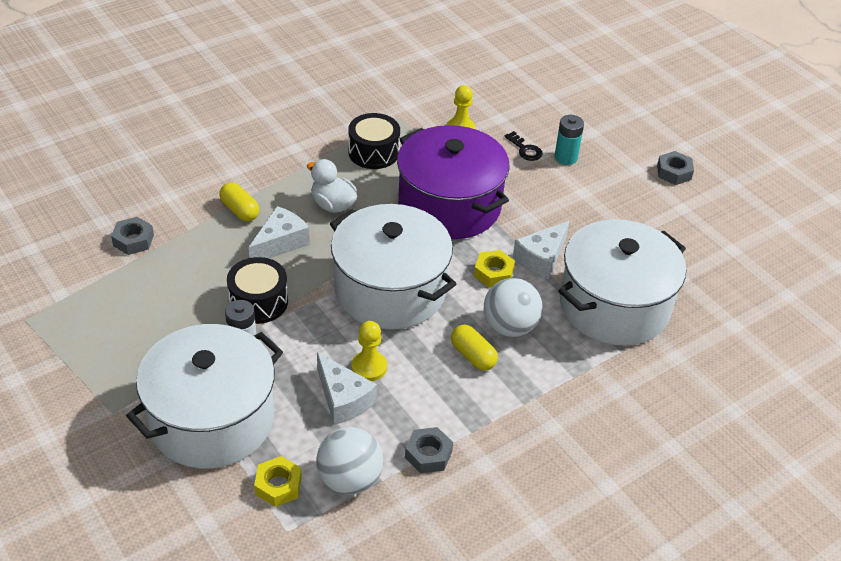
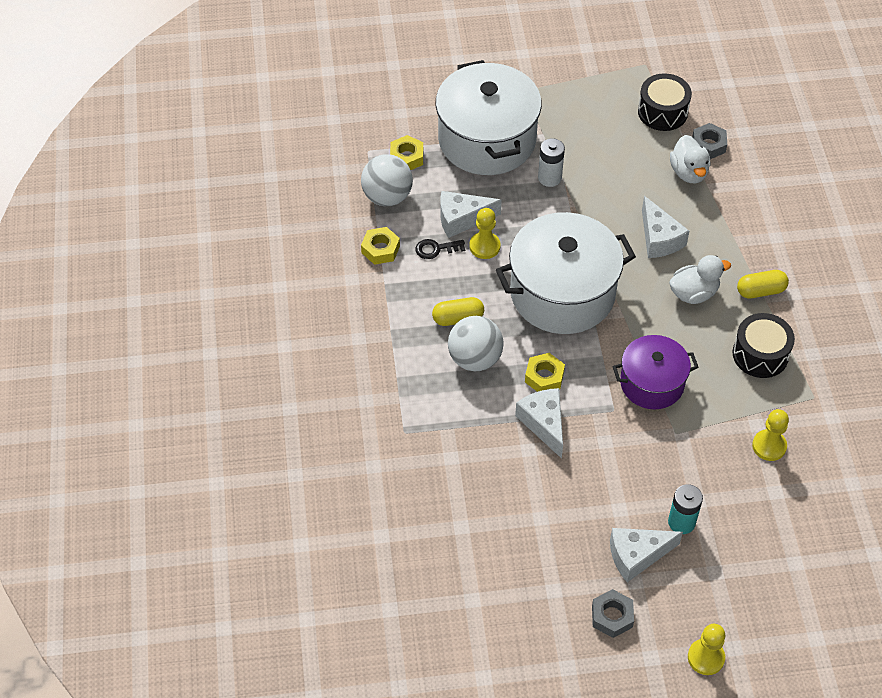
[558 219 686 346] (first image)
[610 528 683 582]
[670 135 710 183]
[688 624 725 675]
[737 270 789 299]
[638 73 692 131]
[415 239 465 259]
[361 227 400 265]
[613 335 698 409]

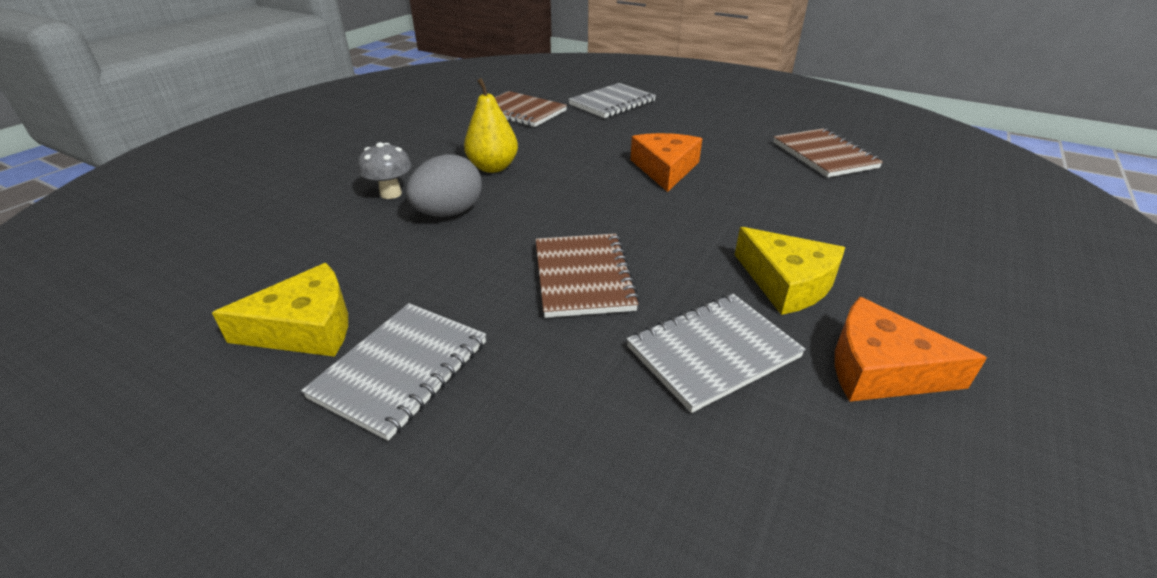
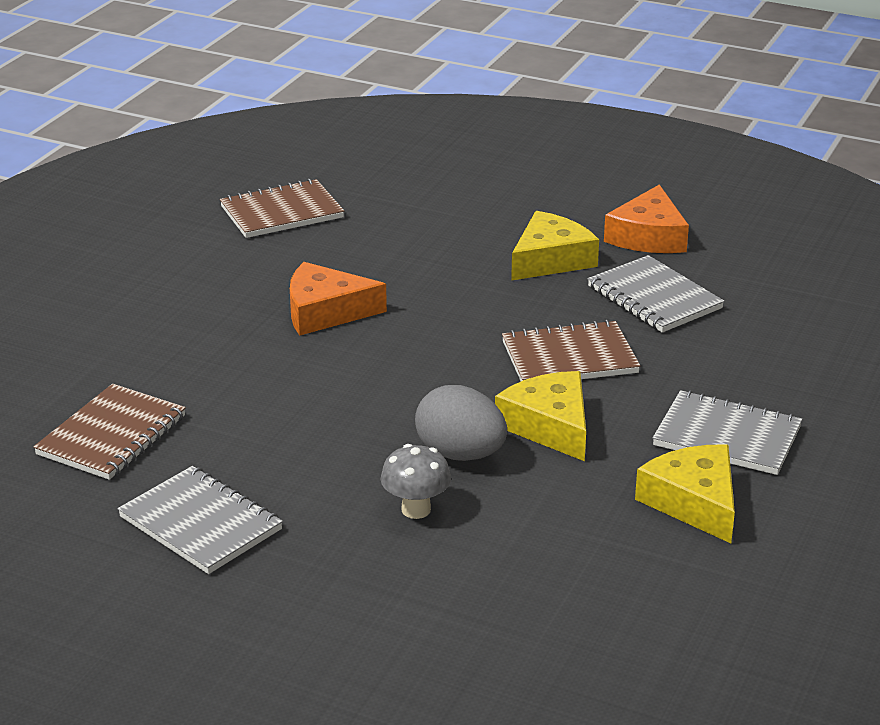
[464 78 518 173] (first image)
[495 371 586 461]
[118 466 283 574]

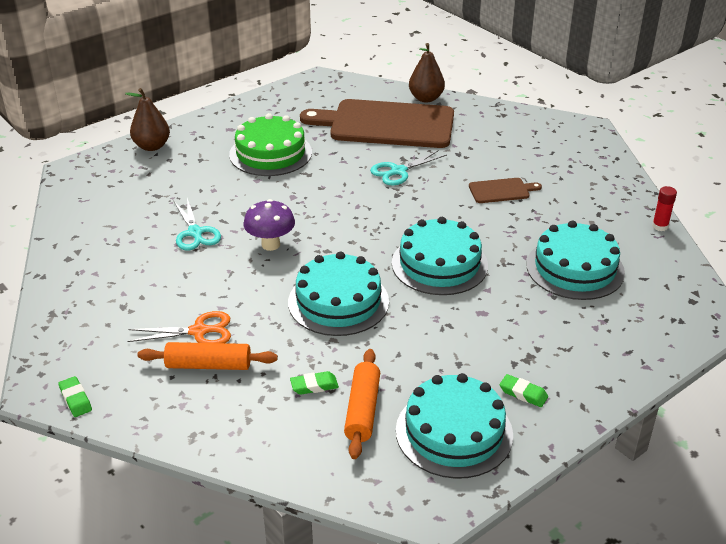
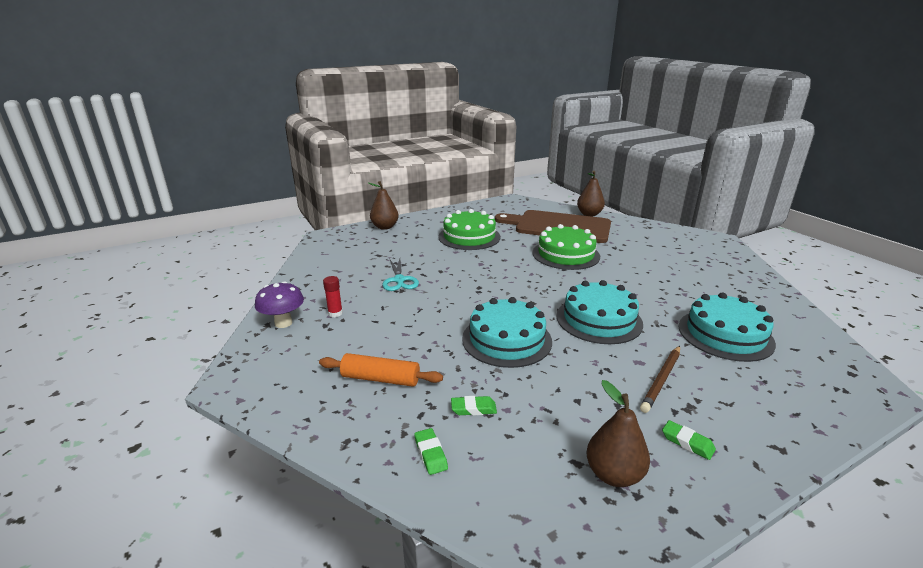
[127 311 231 343] (first image)
[344 349 380 459] (first image)
[469 178 542 203] (first image)
[640 346 680 413]
[414 428 448 475]
[255 281 304 328]
[323 276 343 317]
[532 224 600 270]
[586 380 650 487]

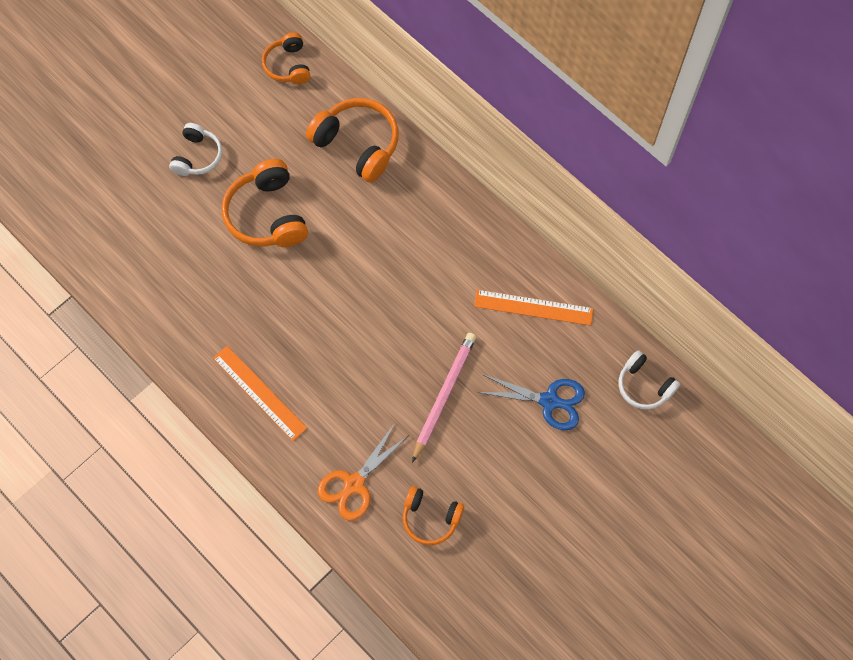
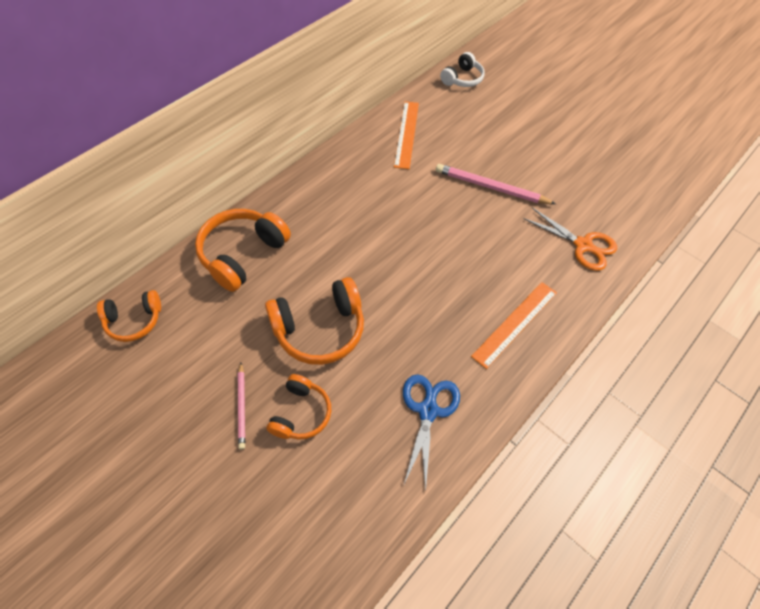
[267 374 331 440]
[403 374 460 492]
[238 363 245 450]

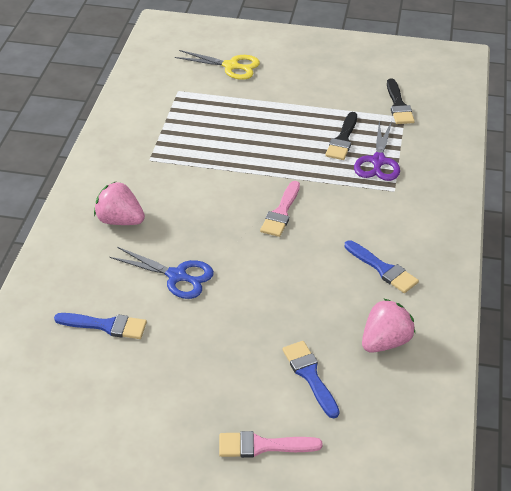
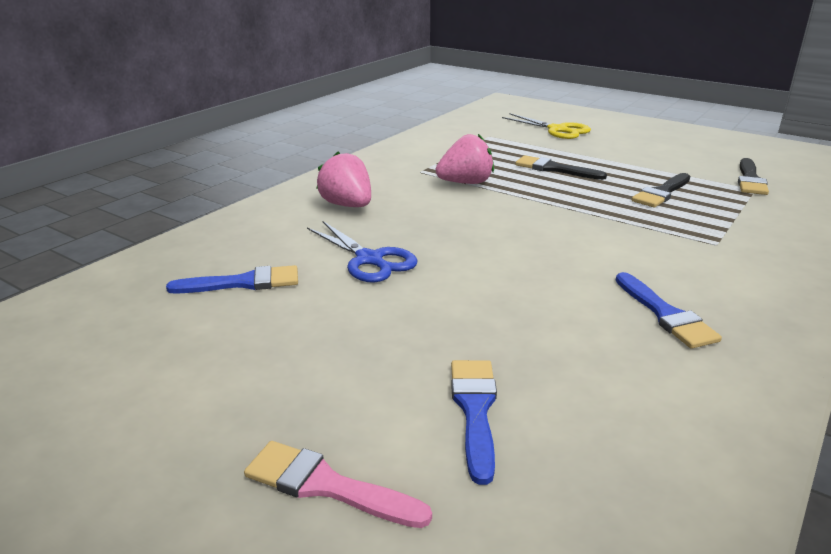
[260 181 300 237] (first image)
[354 121 400 181] (first image)
[515 155 607 180]
[436 134 494 184]
[166 265 298 294]

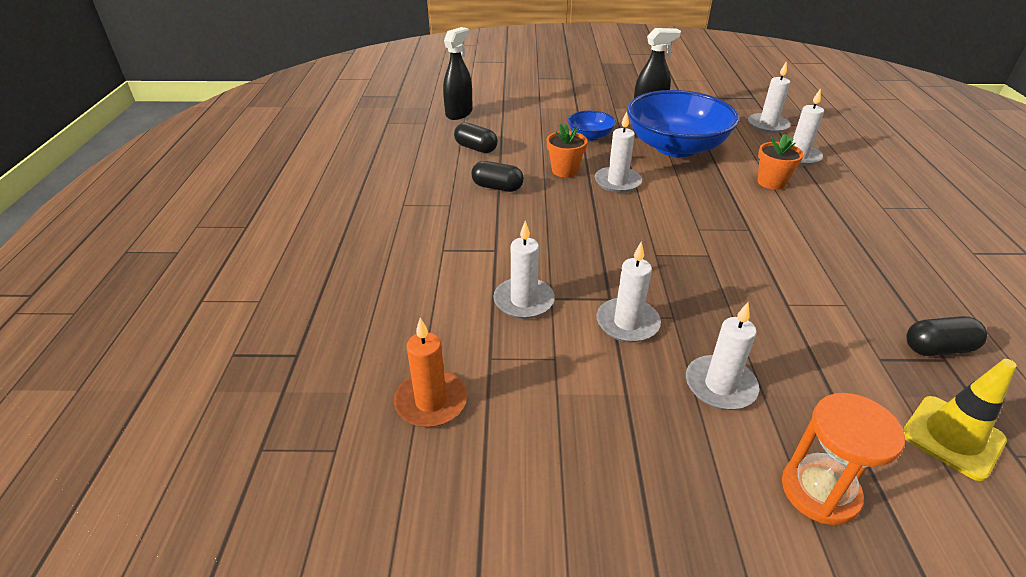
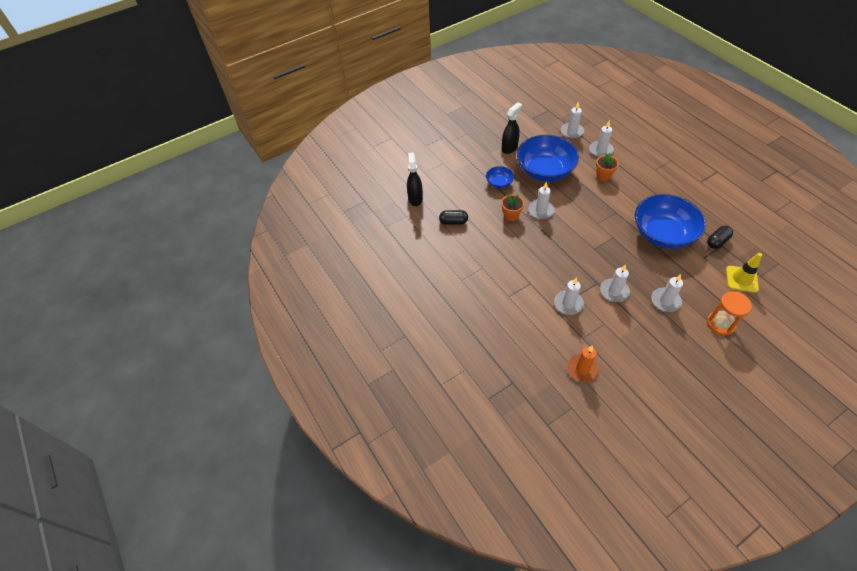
[471 161 524 192] (first image)
[635 194 706 249]

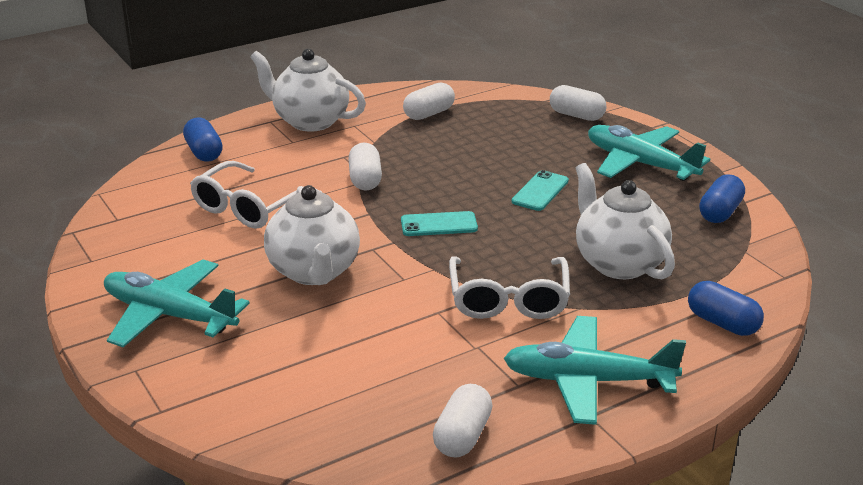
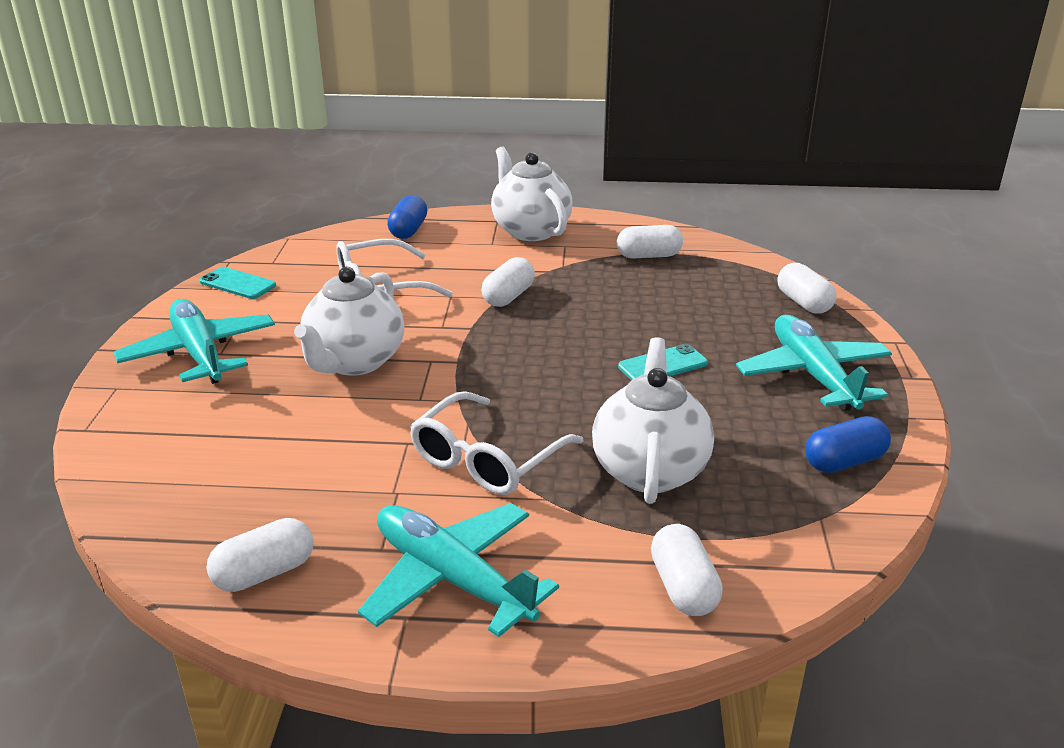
[200 267 276 299]
[651 524 723 616]

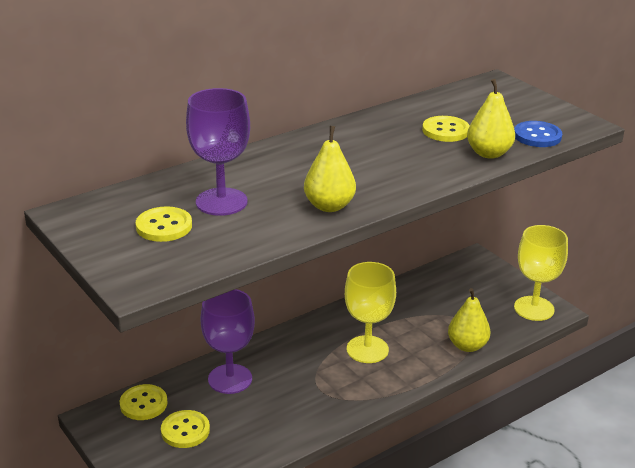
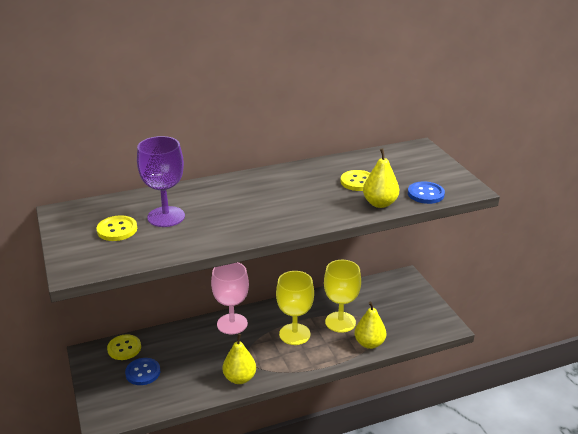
[200 289 255 394] (first image)
[211 262 249 334]
[223 334 256 384]
[324 260 361 333]
[125 358 160 385]

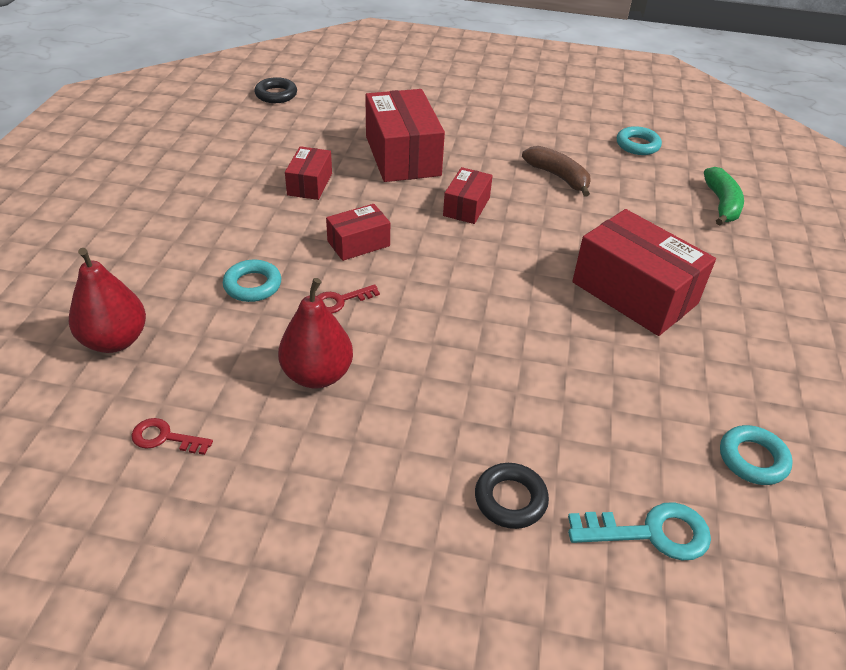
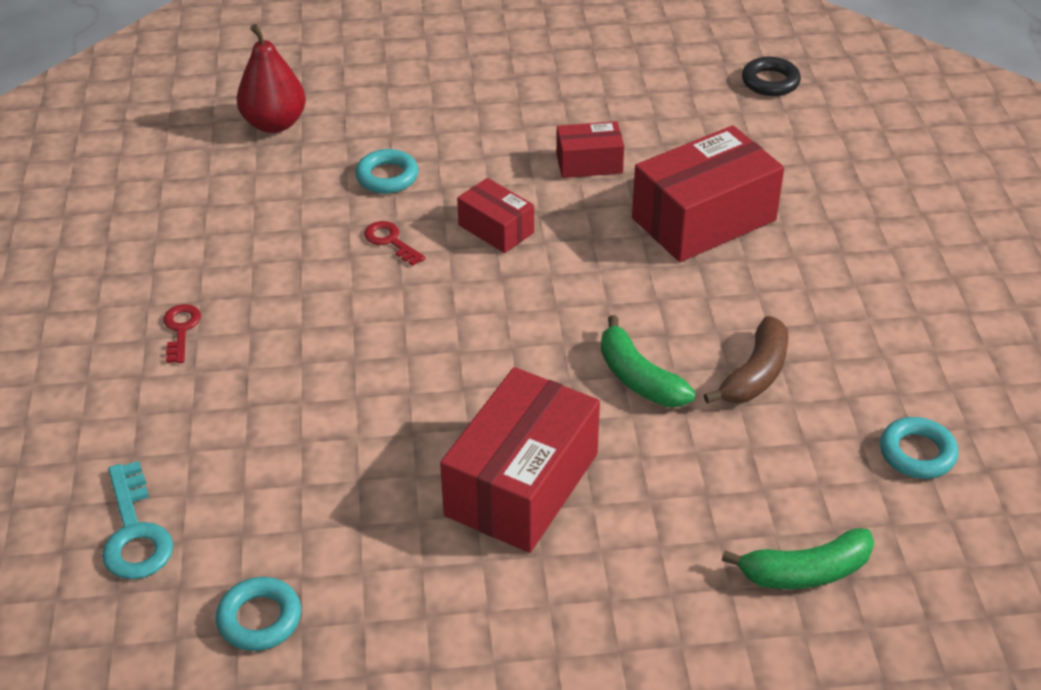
[278 278 353 389] (first image)
[443 167 493 224] (first image)
[475 463 549 529] (first image)
[601 315 696 407]
[163 304 201 363]

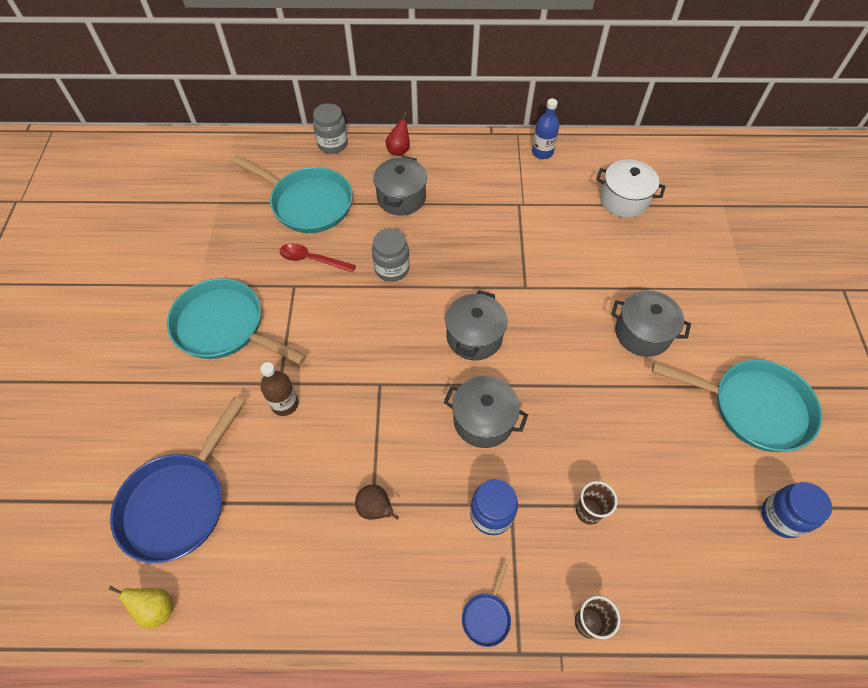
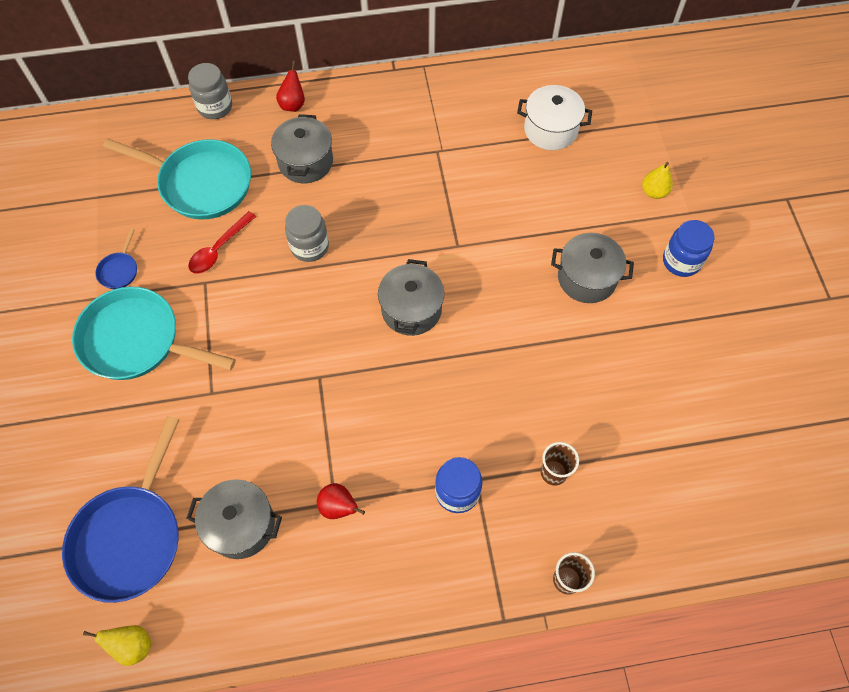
[260 362 299 416] (first image)
[532 99 559 159] (first image)
[652 359 822 452] (first image)
[642 162 673 199]
[186 479 282 559]
[95 228 137 289]
[663 220 715 277]
[317 483 365 519]
[188 211 256 274]

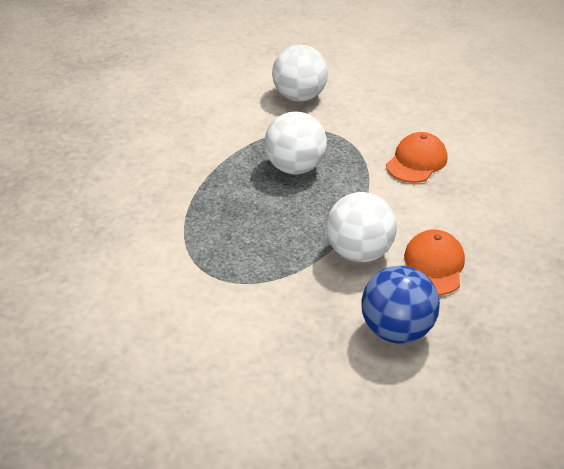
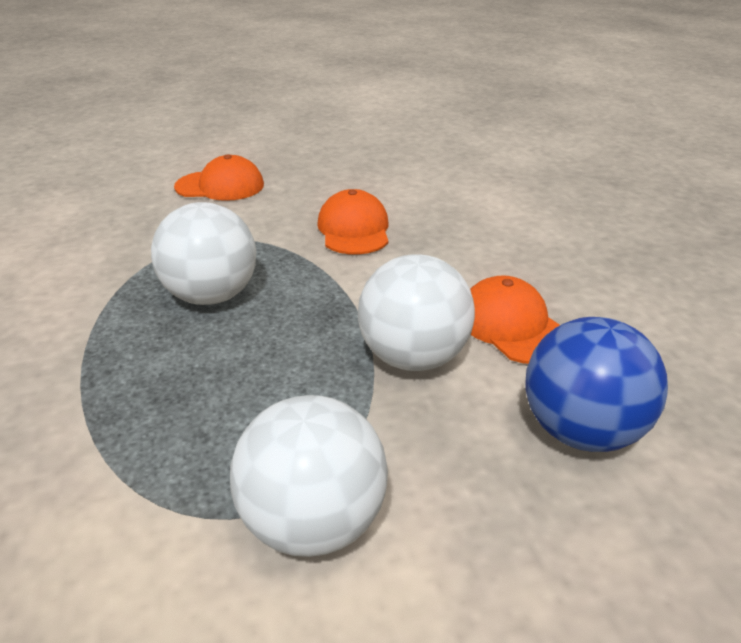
[174 154 264 201]
[230 395 388 557]

